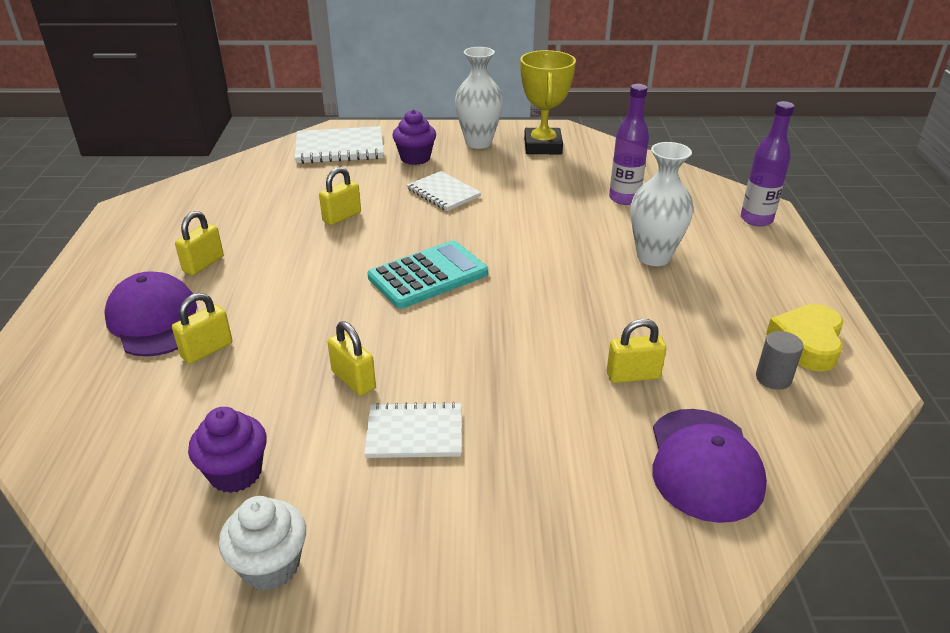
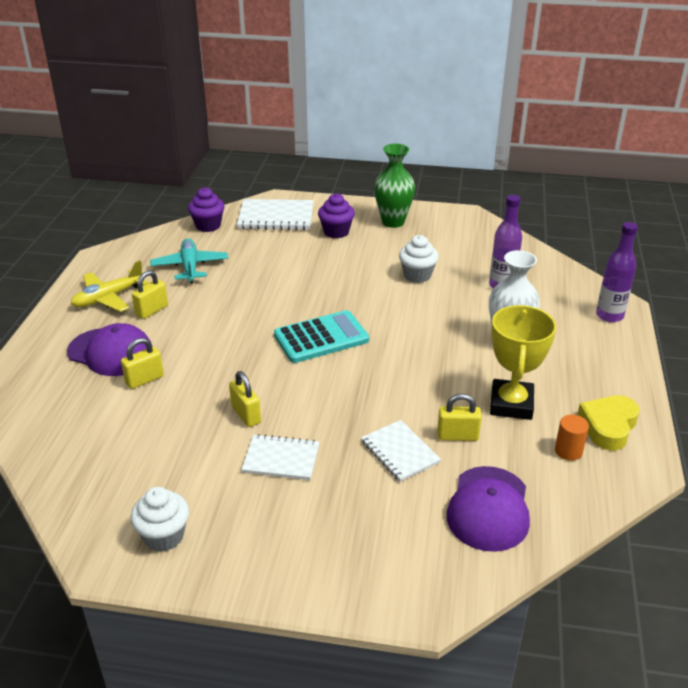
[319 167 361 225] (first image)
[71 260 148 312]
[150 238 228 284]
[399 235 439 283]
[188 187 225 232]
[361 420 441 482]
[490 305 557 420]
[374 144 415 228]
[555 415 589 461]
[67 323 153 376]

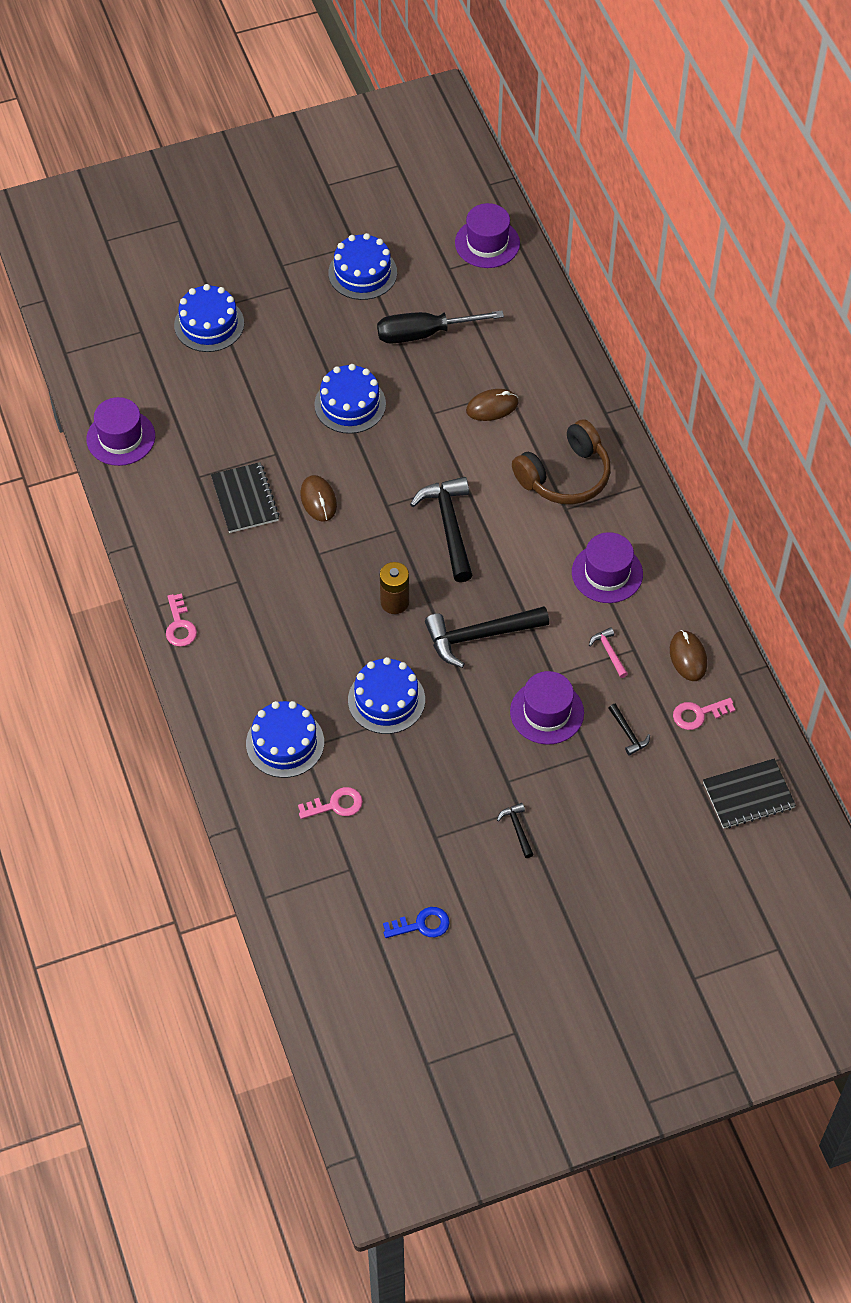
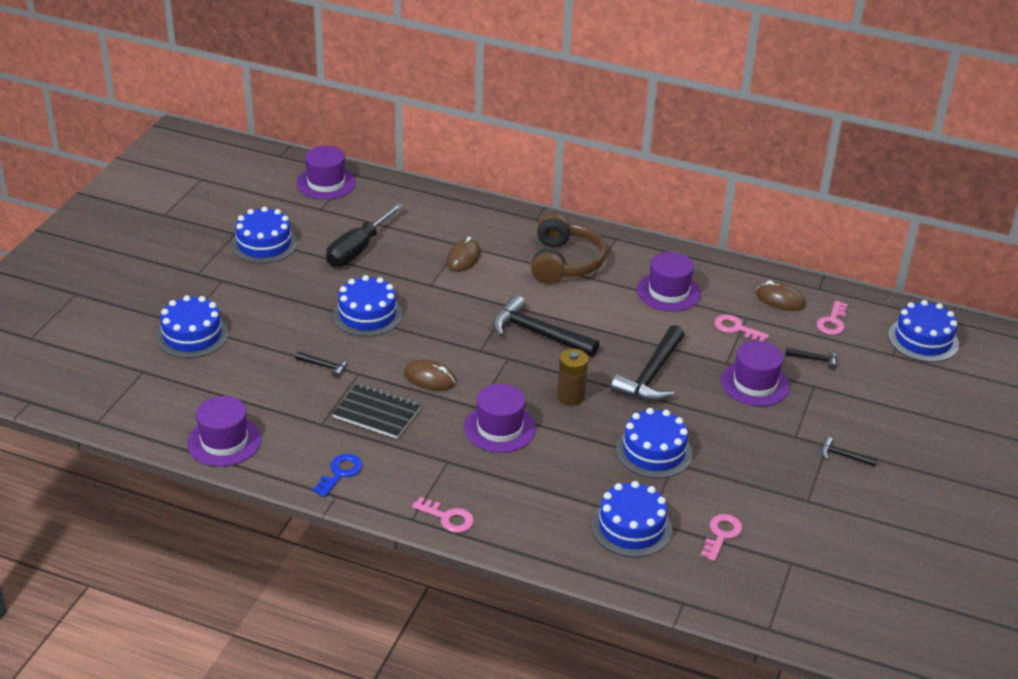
[296 352 347 378]
[464 384 536 453]
[313 454 363 497]
[714 314 769 342]
[888 300 959 362]

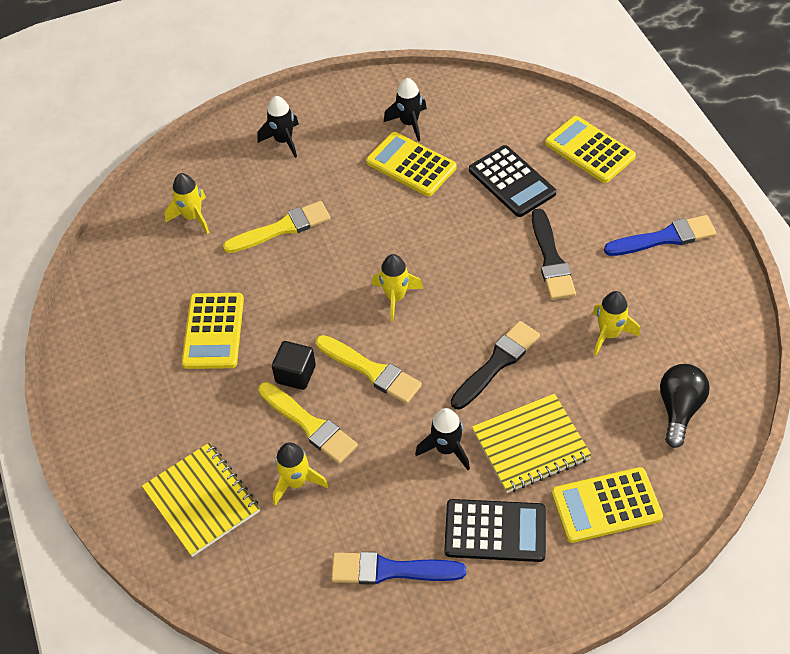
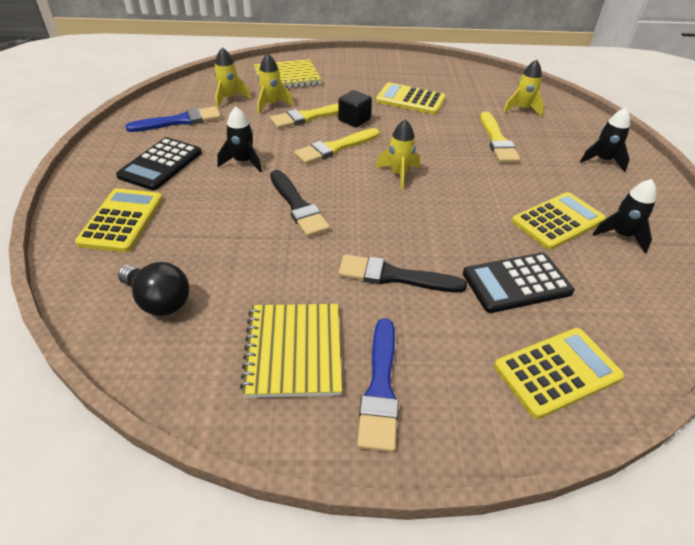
[240 304 342 398]
[214 47 251 108]
[125 106 221 132]

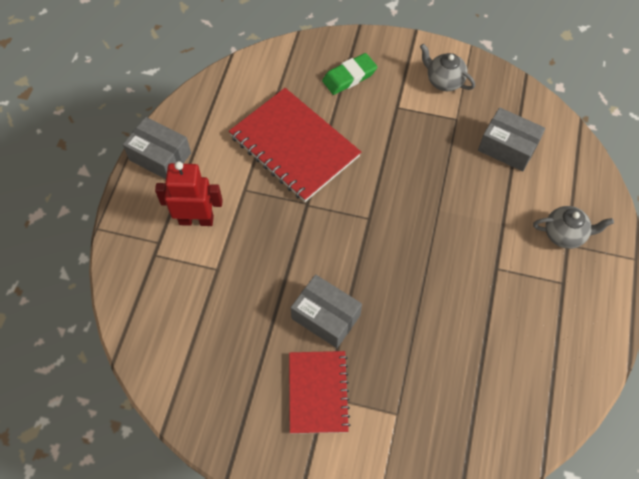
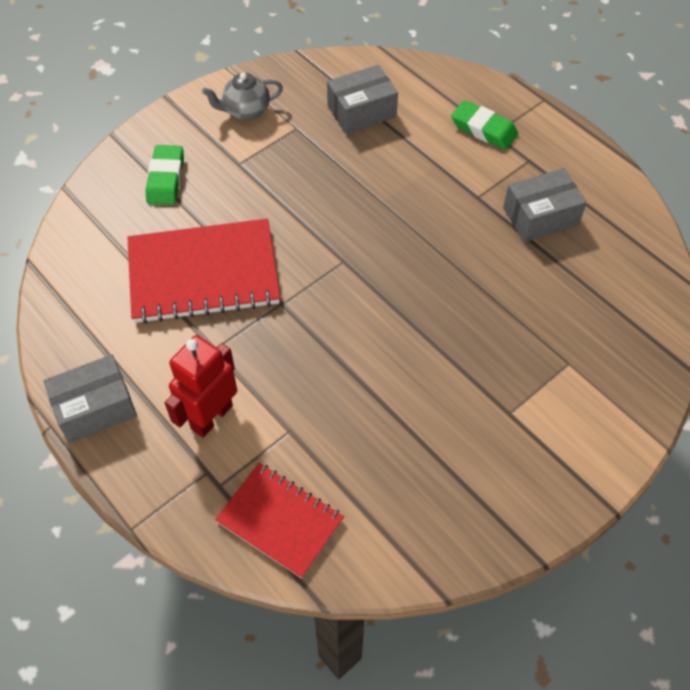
[215 463 344 579]
[503 168 587 242]
[451 100 518 150]

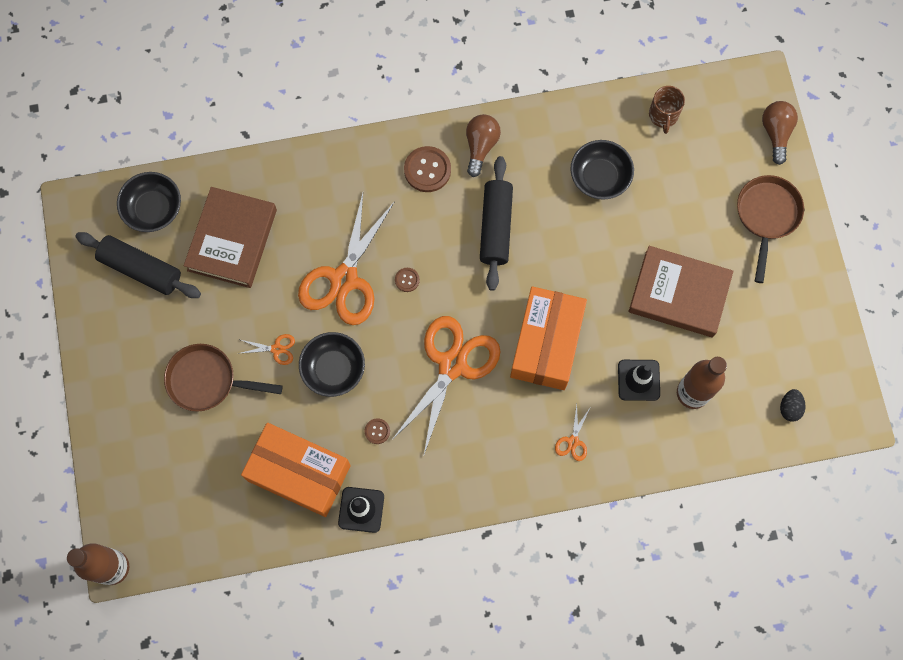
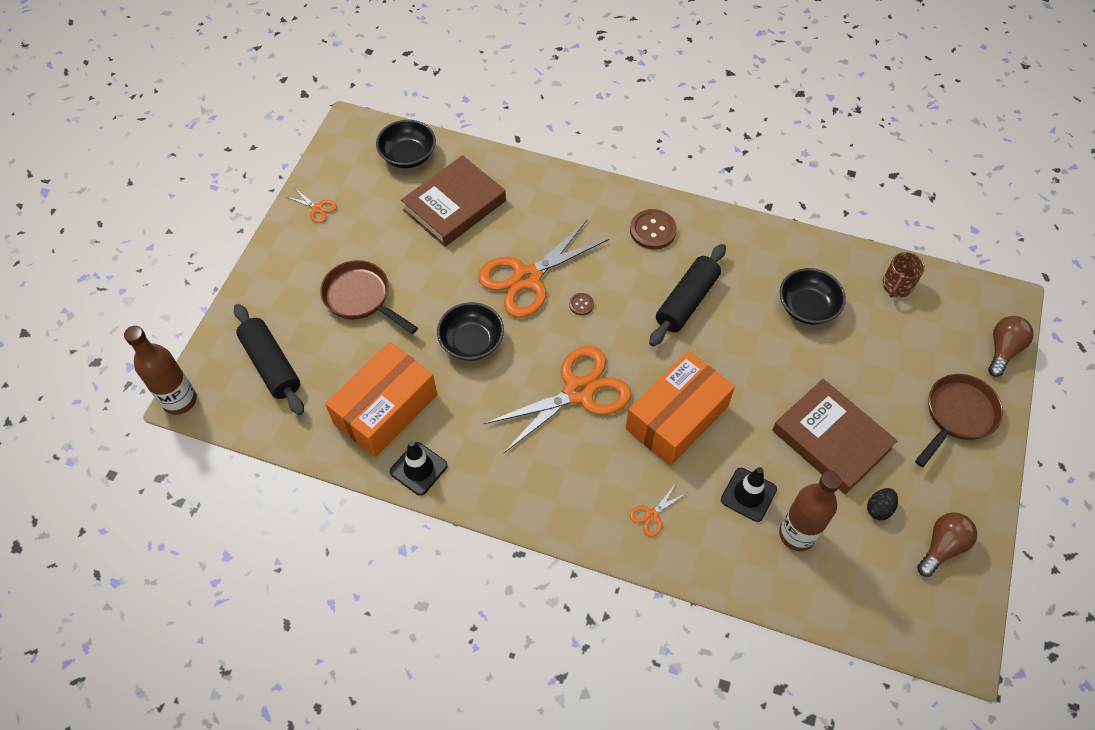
[365 418 390 444] (first image)
[234 304 304 415]
[287 189 337 223]
[917 512 977 577]
[867 488 898 520]
[325 342 437 457]

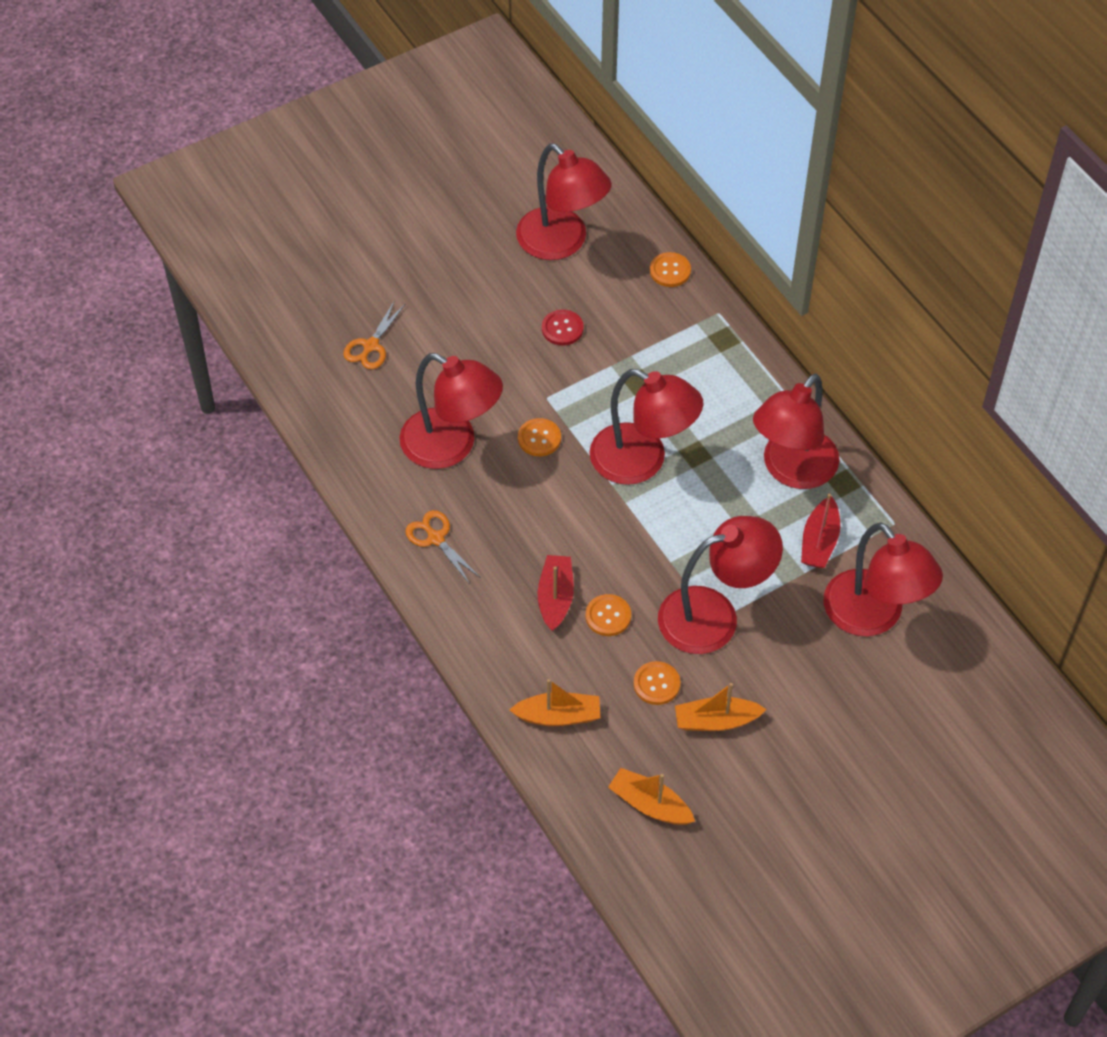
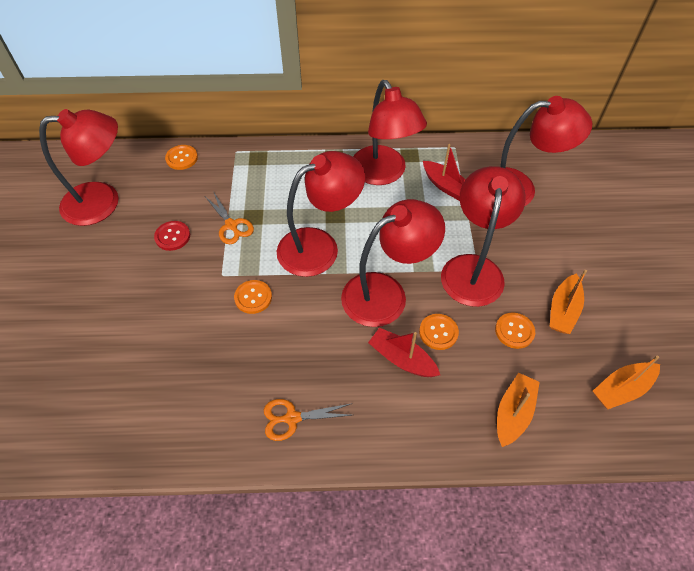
[206 193 254 244]
[341 199 445 327]

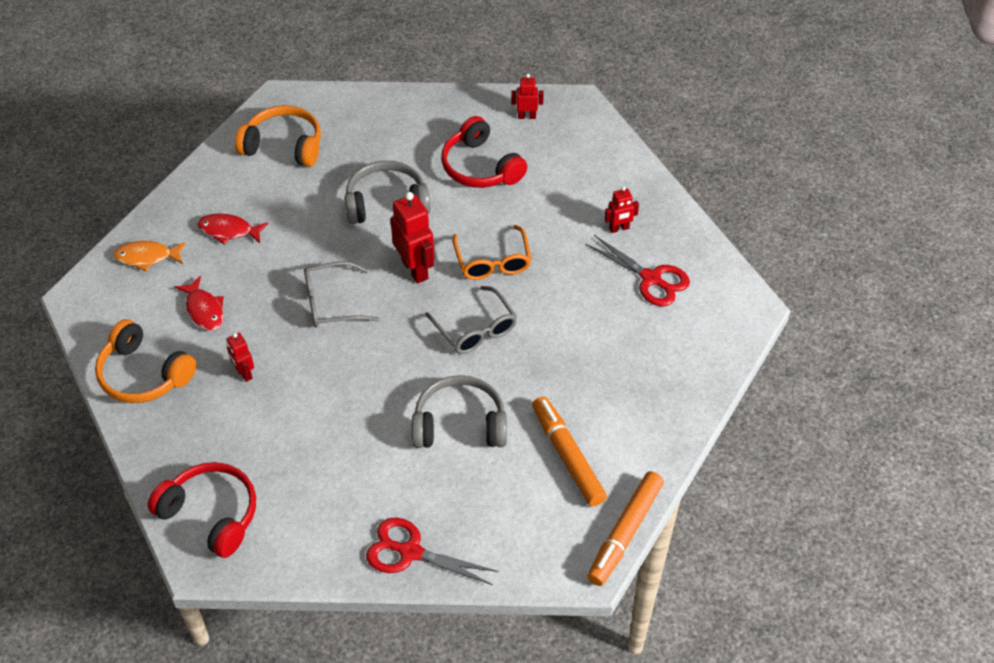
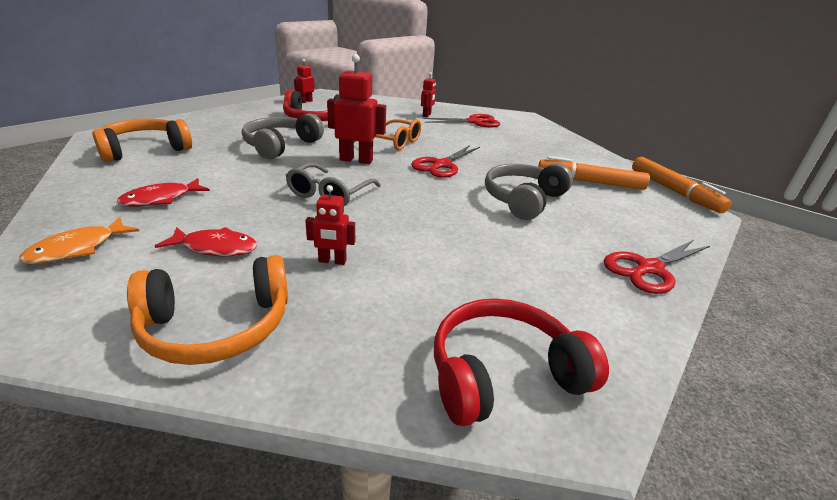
[411 145 480 178]

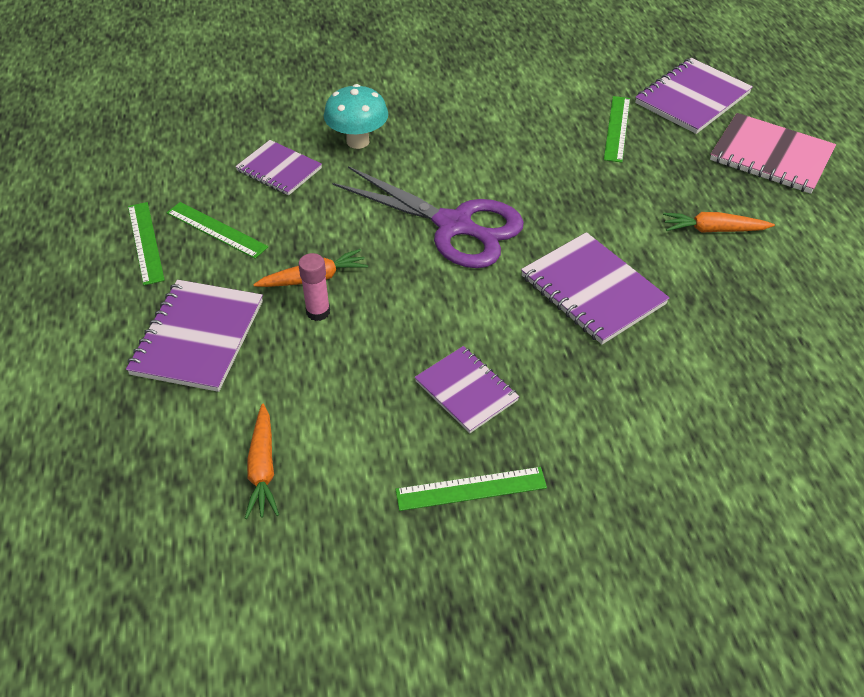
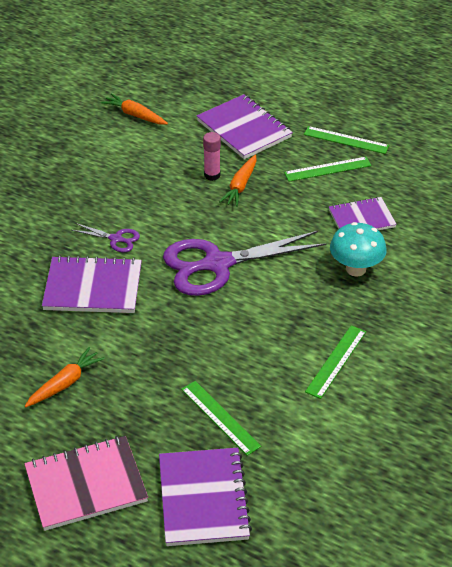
[415 346 519 433] (first image)
[72 223 140 252]
[305 325 366 399]

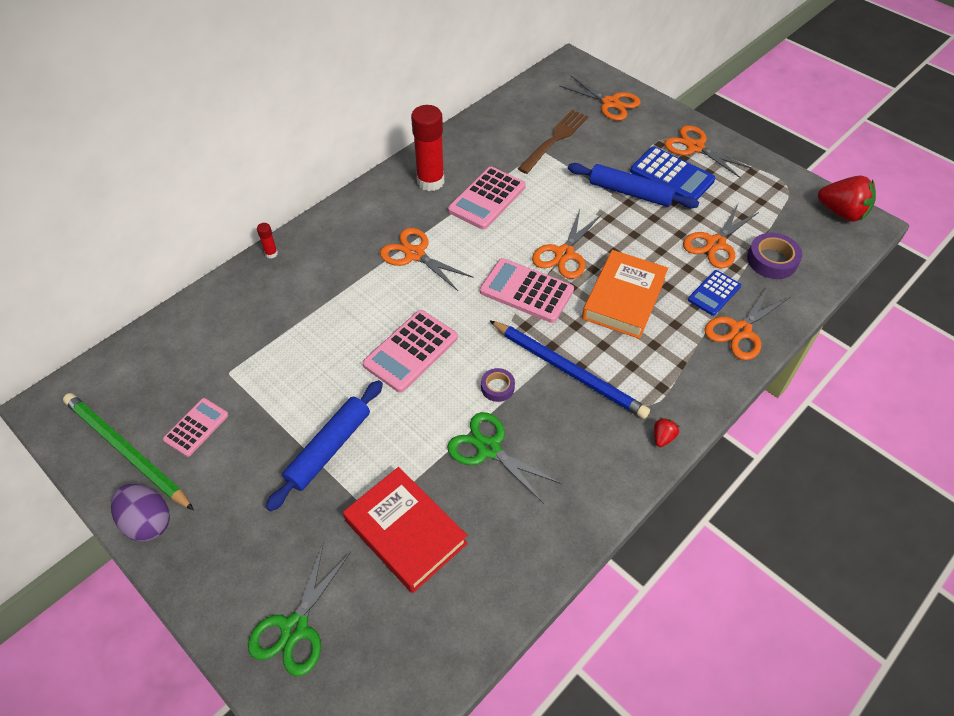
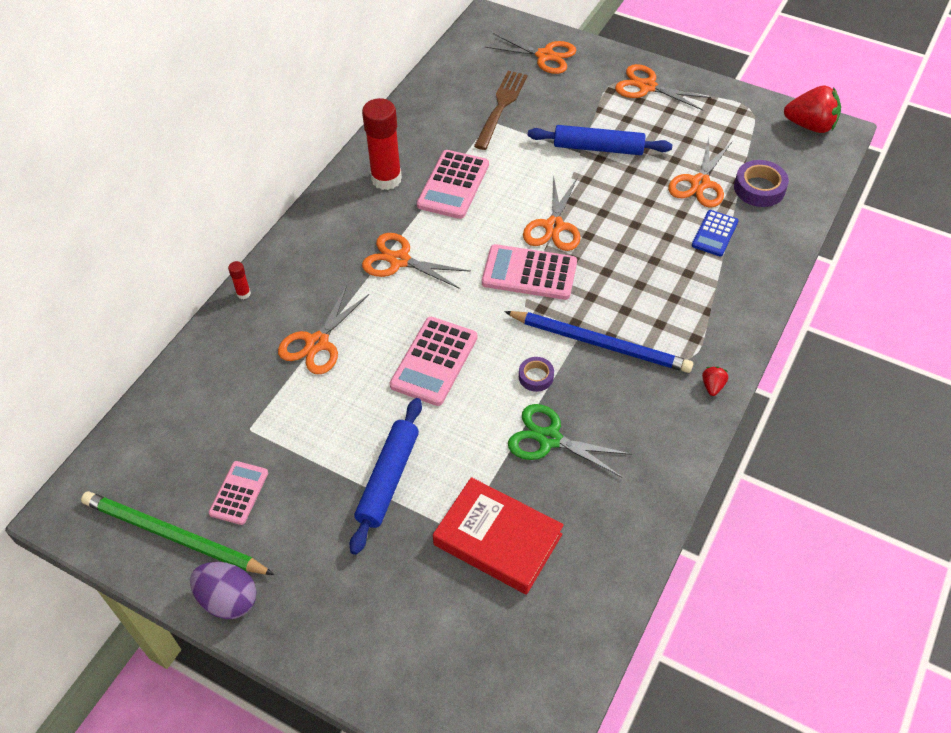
[248 542 351 676] (first image)
[582 250 668 339] (first image)
[630 147 715 200] (first image)
[278 286 369 374]

